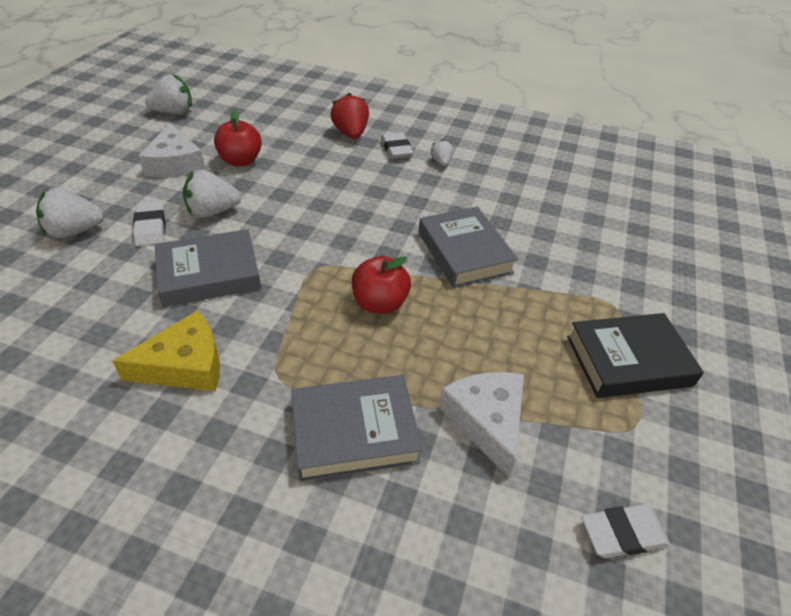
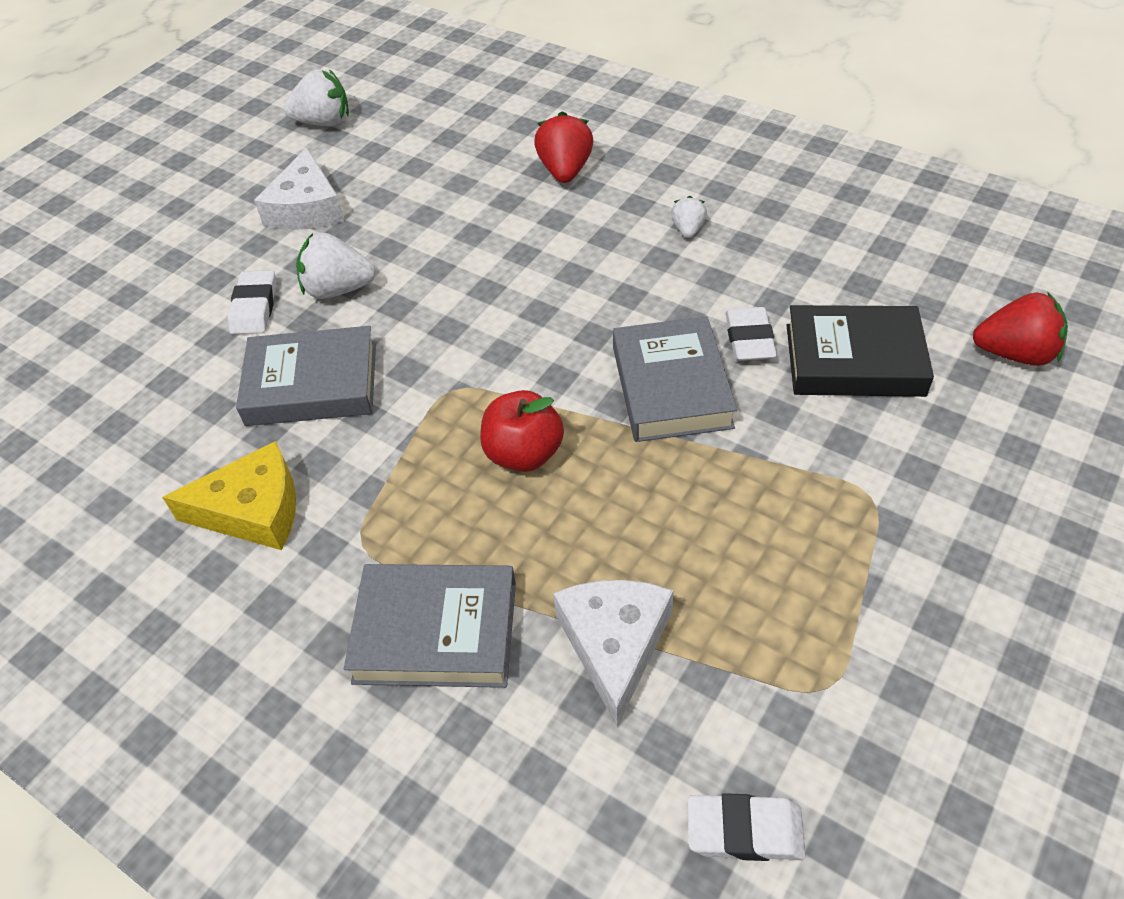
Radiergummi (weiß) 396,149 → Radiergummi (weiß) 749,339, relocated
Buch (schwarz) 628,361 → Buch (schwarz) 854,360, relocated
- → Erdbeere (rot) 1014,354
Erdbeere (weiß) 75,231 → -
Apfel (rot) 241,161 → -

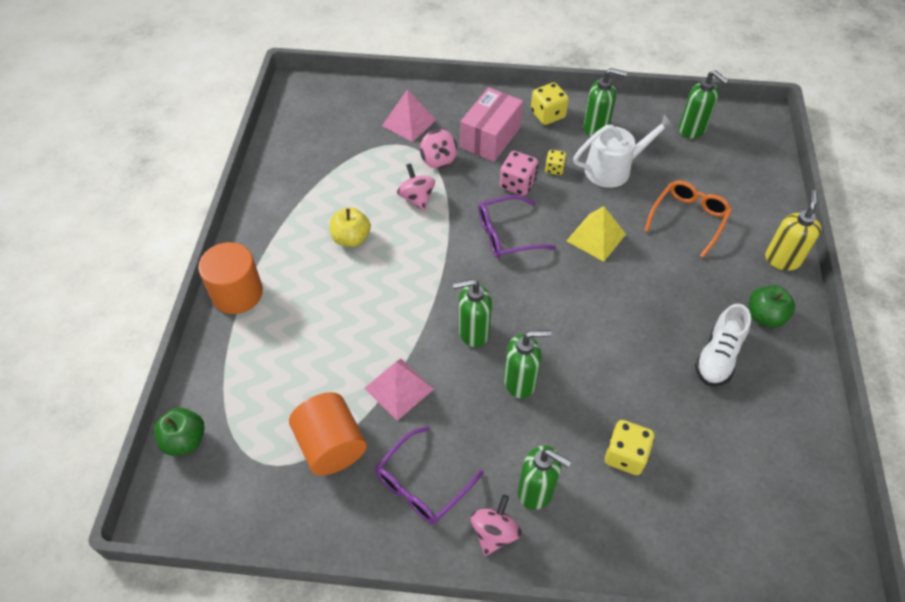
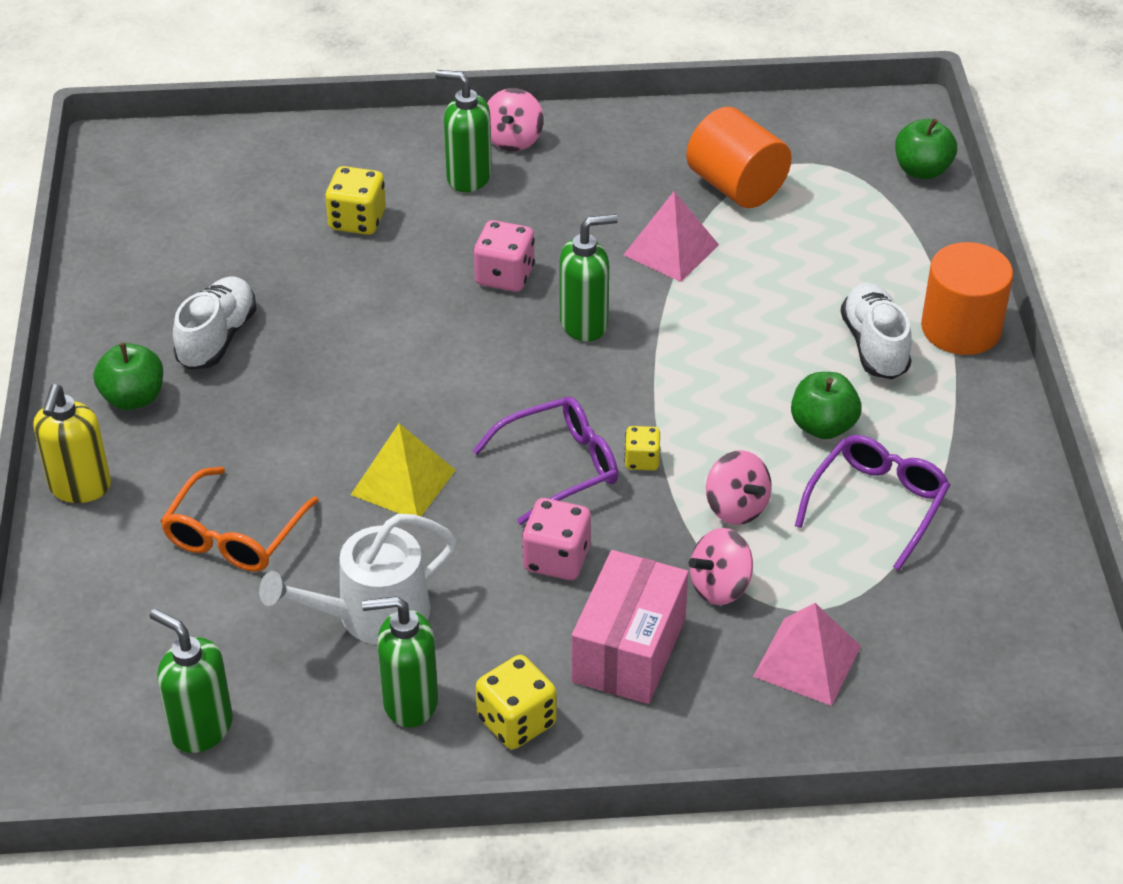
Seifenspender (grün) 520,382 → Spielwürfel (rosa) 504,276
Spielwürfel (gelb) 554,169 → Spielwürfel (gelb) 642,460, relocated
Kreisel (rosa) 438,160 → Kreisel (rosa) 720,587, 90 degrees counterclockwise
Apfel (gelb) 351,238 → Apfel (grün) 823,426
Brille (lila) 422,483 → Brille (lila) 876,505, relocated
- → Schuh (weiß) 874,346

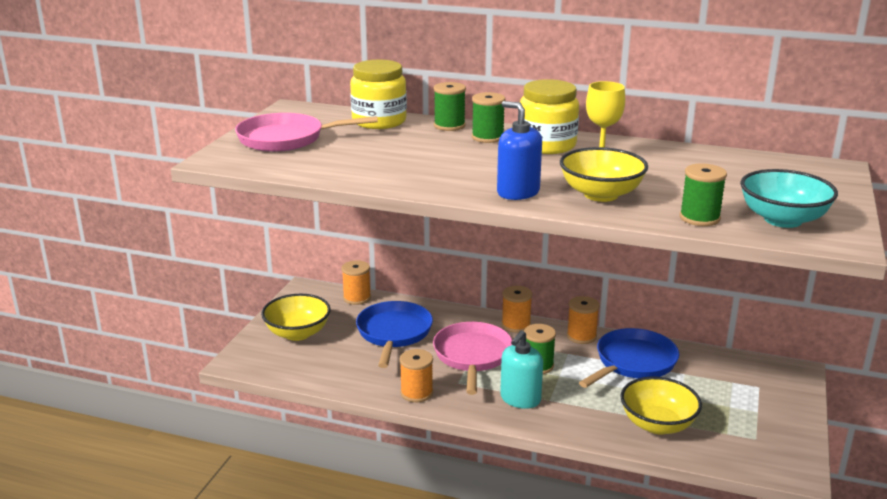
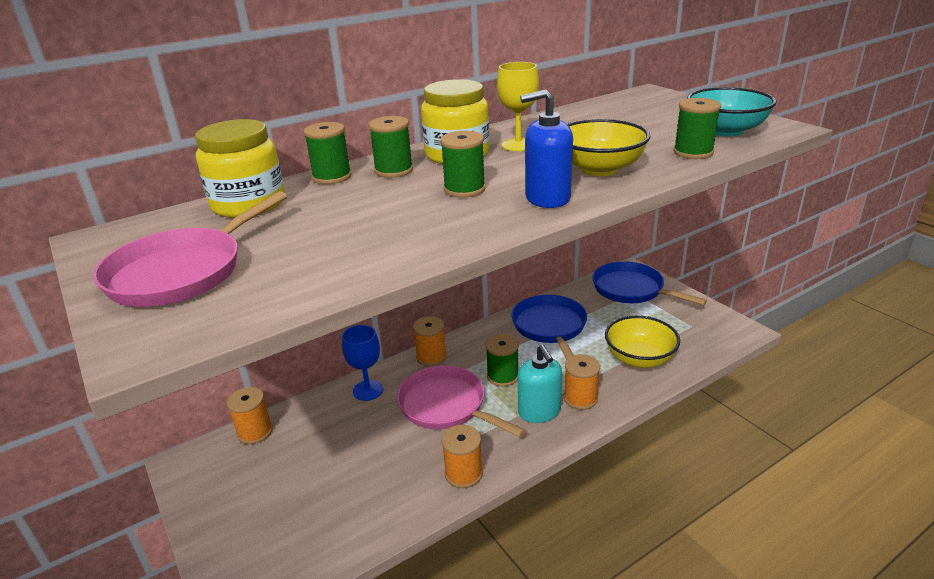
- → Kelch (blau) 368,390
- → Garnrolle (grün) 464,189
Garnrolle (orange) 581,336 → Garnrolle (orange) 580,398, relocated
Pfanne (blau) 394,333 → Pfanne (blau) 631,289, relocated
Schüssel (gelb) 297,333 → -

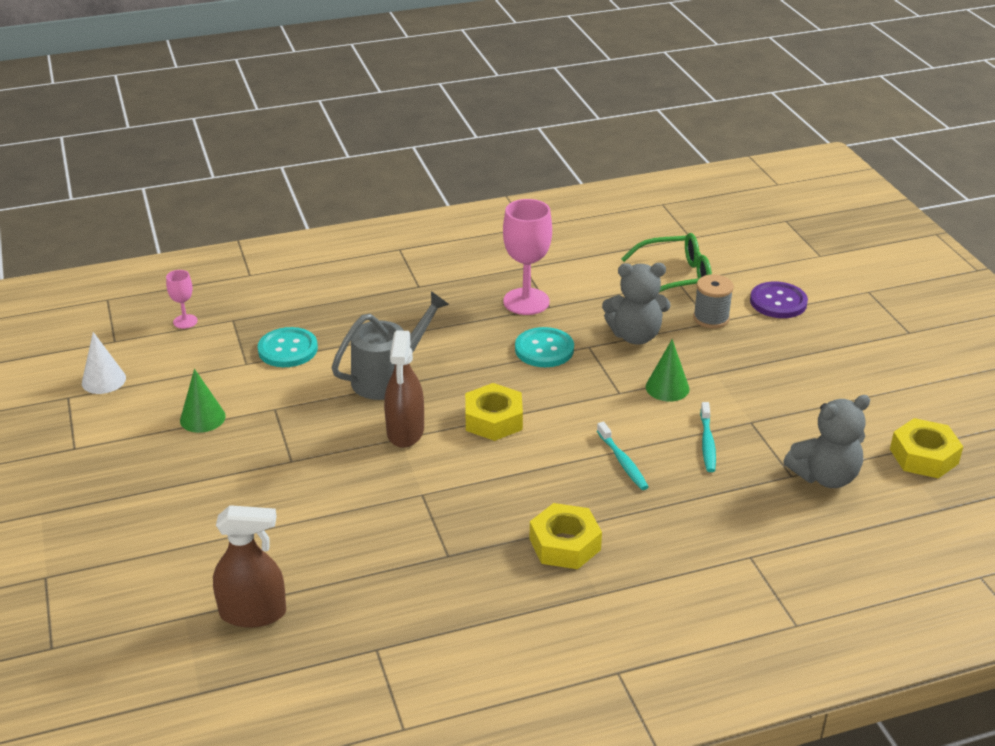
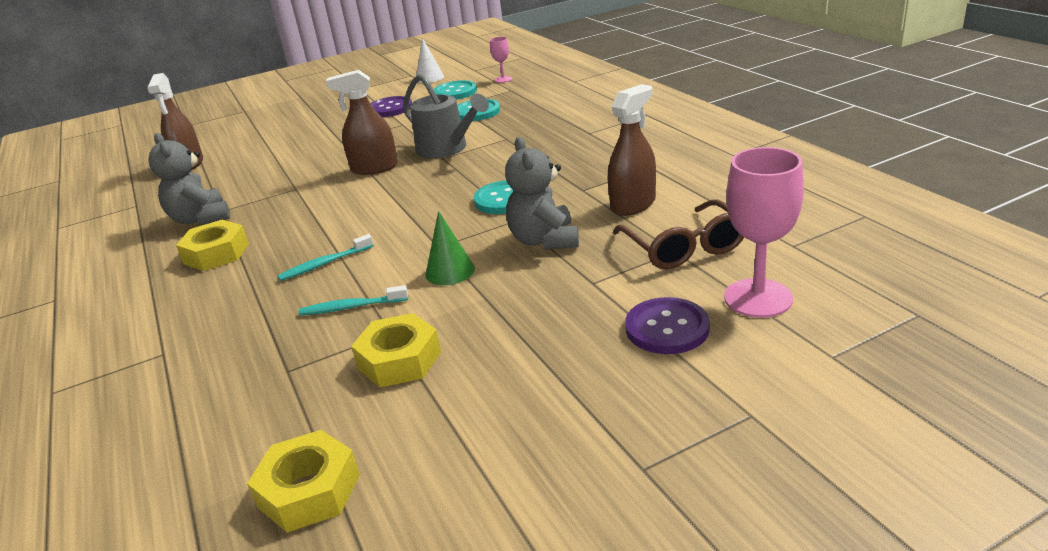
Teddybär (grau) 825,476 → Teddybär (grau) 200,219, relocated
Sechskantmutter (gelb) 493,420 → Sechskantmutter (gelb) 399,360, relocated
Kegel (grün) 202,418 → Knopf (lila) 390,108
- → Knopf (türkis) 455,92
- → Sprühflasche (braun) 633,204
Brille (grün) 676,277 → Brille (braun) 684,247
Kelch (rosa) 526,301 → Kelch (rosa) 758,298, relocated
Garnrolle (grau) 711,318 → -

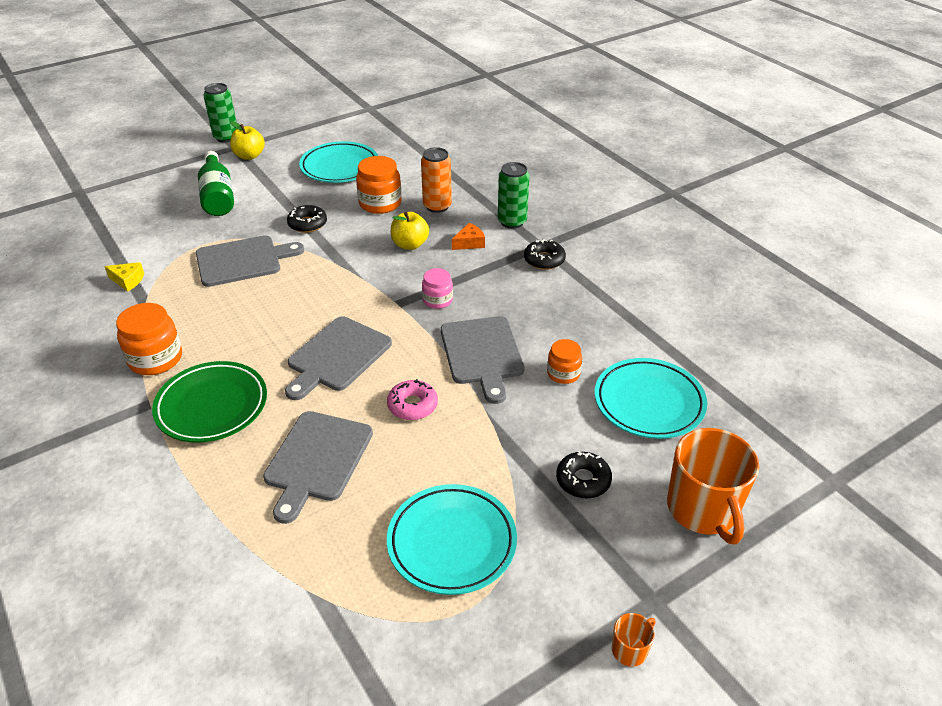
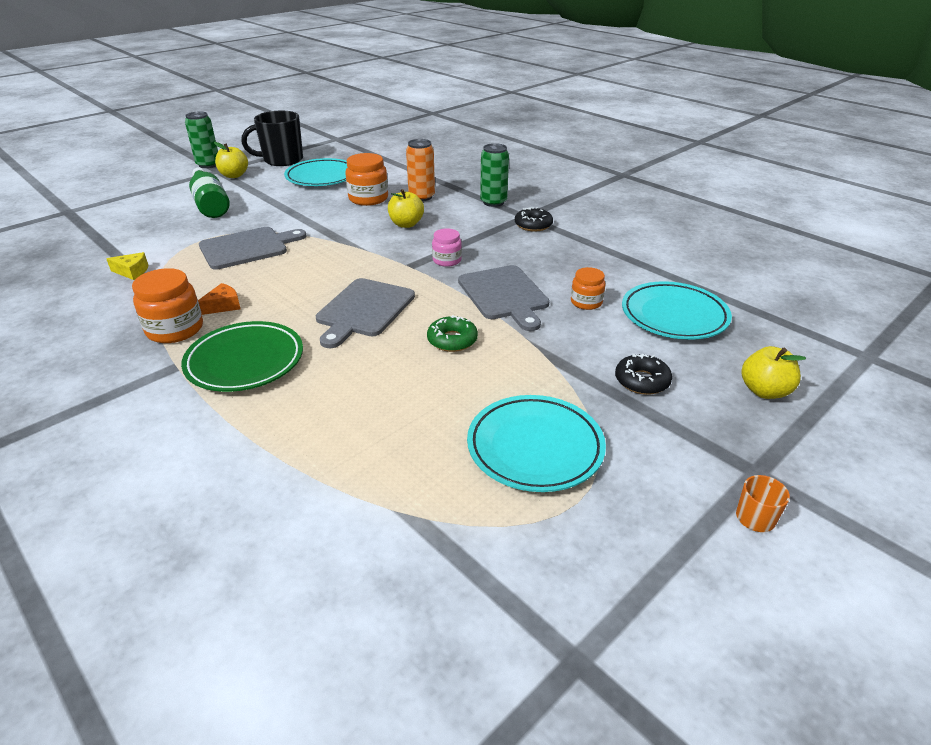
Käse (orange) 469,243 → Käse (orange) 223,306, relocated
- → Tasse (schwarz) 282,160
Donut (rosa) 412,405 → Donut (grün) 452,340
Tasse (orange) 703,509 → Apfel (gelb) 764,391
Schneidebrett (grau) 317,460 → -
Donut (schwarz) 307,224 → -

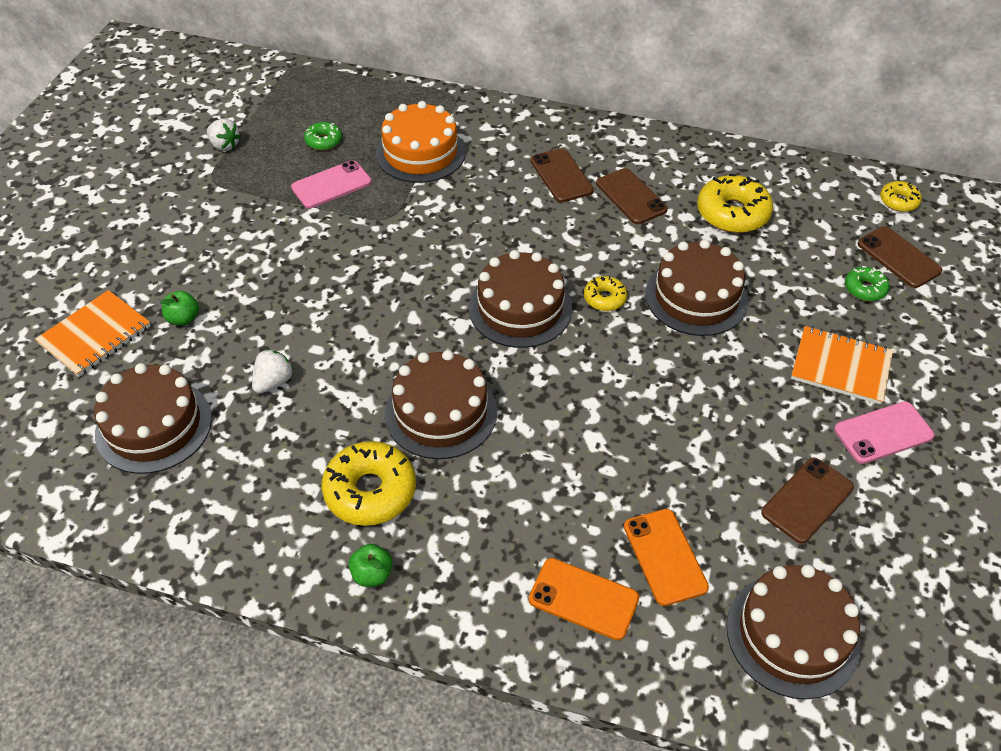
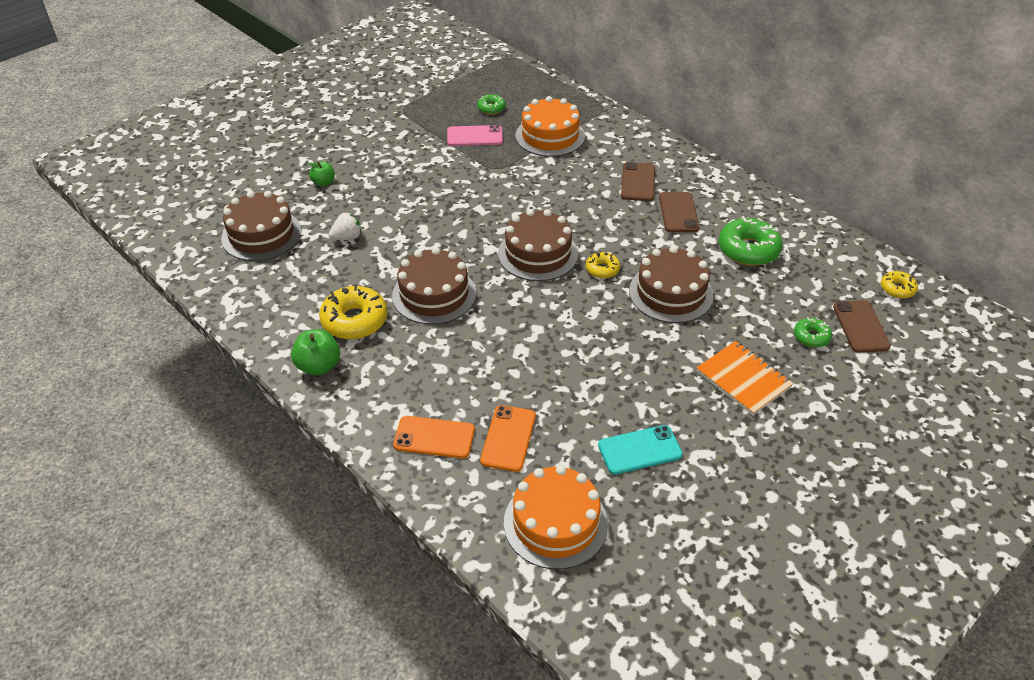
Apfel (grün) 372,574 → Apfel (grün) 318,366, x1.54
Handy (orange) 583,599 → Handy (orange) 434,437, 45 degrees counterclockwise
Kuchen (braun) 792,635 → Kuchen (orange) 555,523
Handy (braun) 807,500 → Handy (türkis) 639,450
Donut (gelb) 732,213 → Donut (grün) 748,250
Notizbuch (orange) 95,335 → -
Erdbeere (weiß) 224,145 → -
Handy (rosa) 883,433 → -

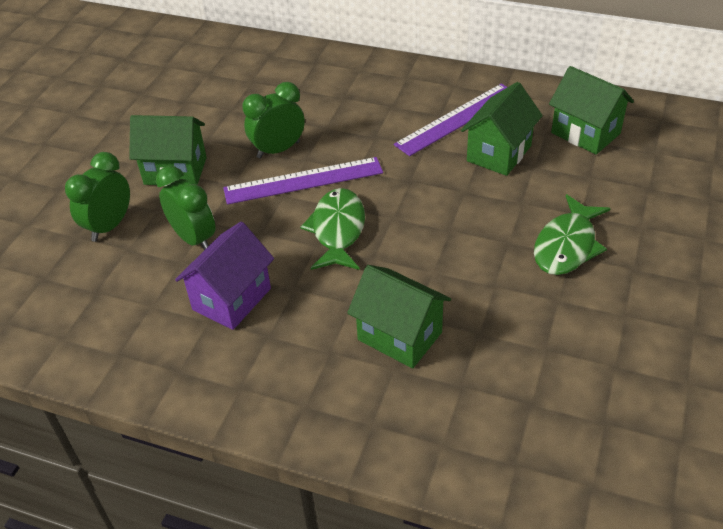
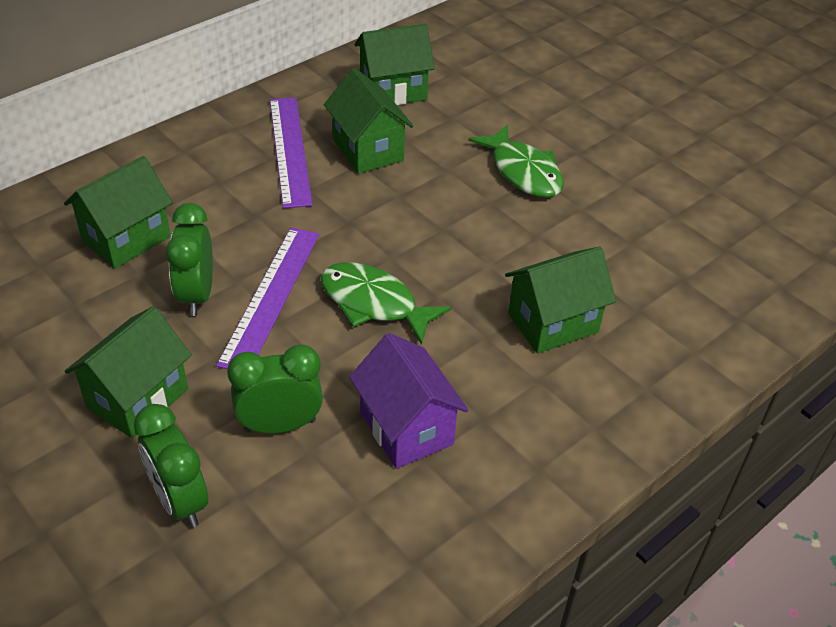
- → Haus (grün) 126,239

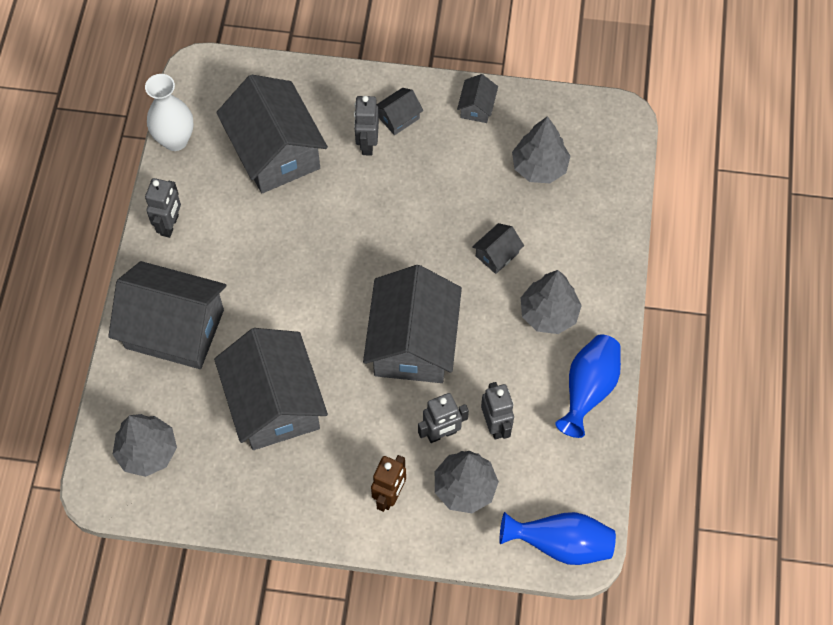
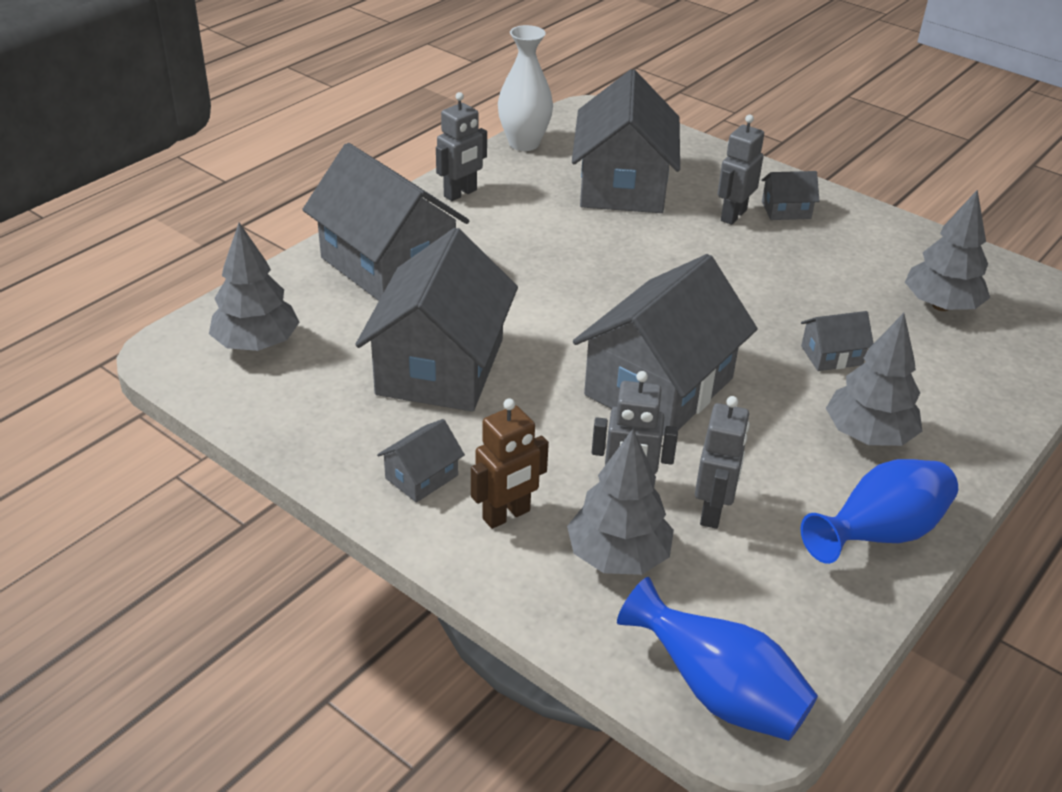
Haus (grau) 477,107 → Haus (grau) 421,477, relocated

